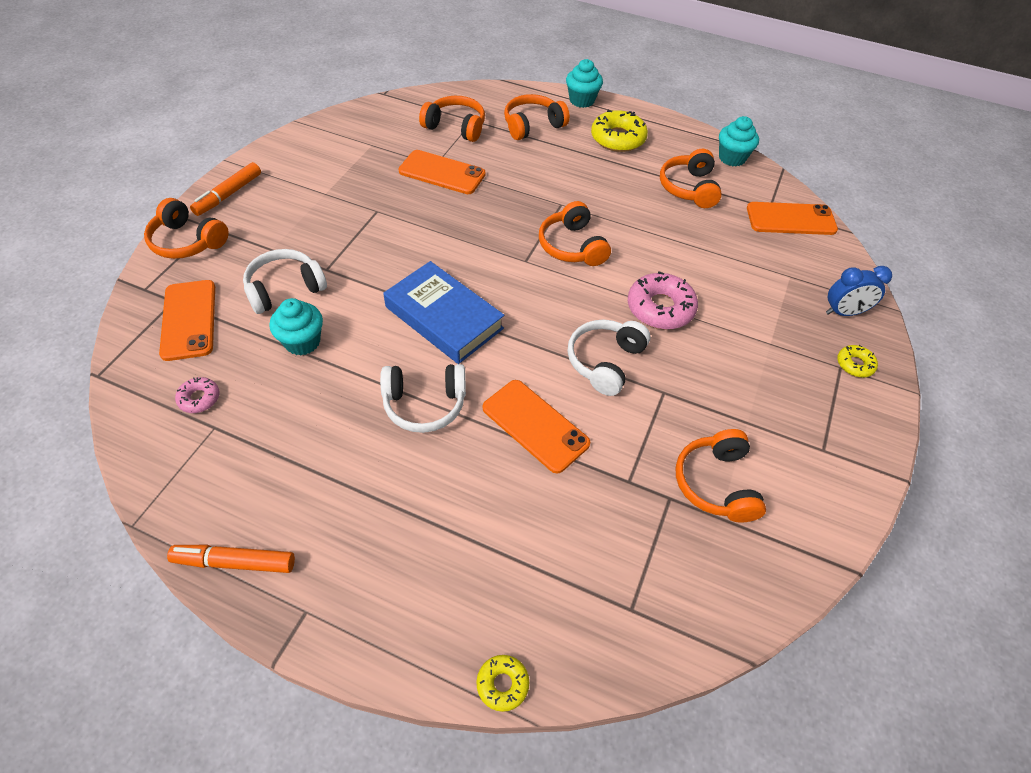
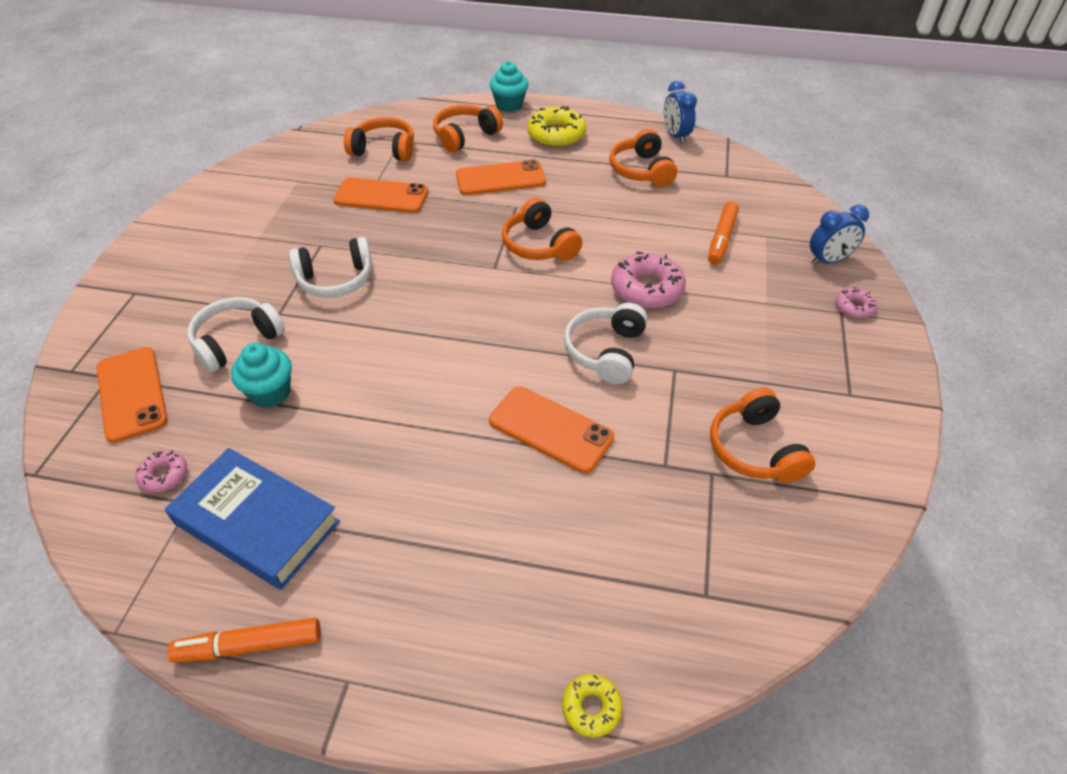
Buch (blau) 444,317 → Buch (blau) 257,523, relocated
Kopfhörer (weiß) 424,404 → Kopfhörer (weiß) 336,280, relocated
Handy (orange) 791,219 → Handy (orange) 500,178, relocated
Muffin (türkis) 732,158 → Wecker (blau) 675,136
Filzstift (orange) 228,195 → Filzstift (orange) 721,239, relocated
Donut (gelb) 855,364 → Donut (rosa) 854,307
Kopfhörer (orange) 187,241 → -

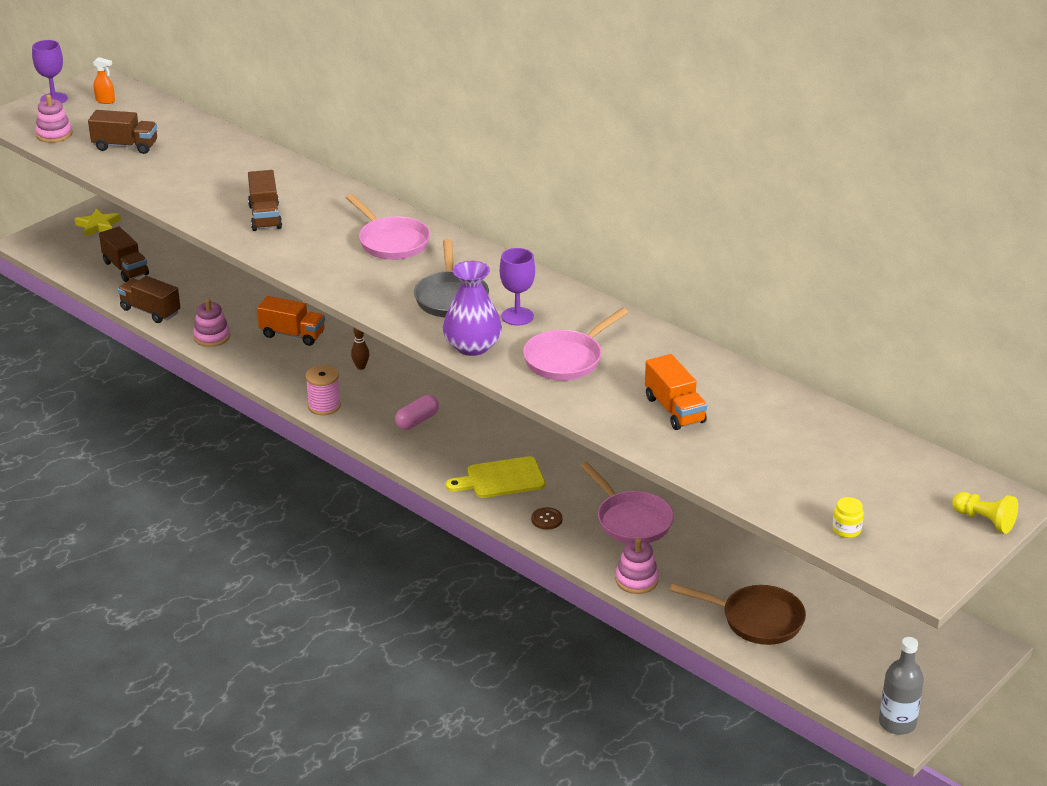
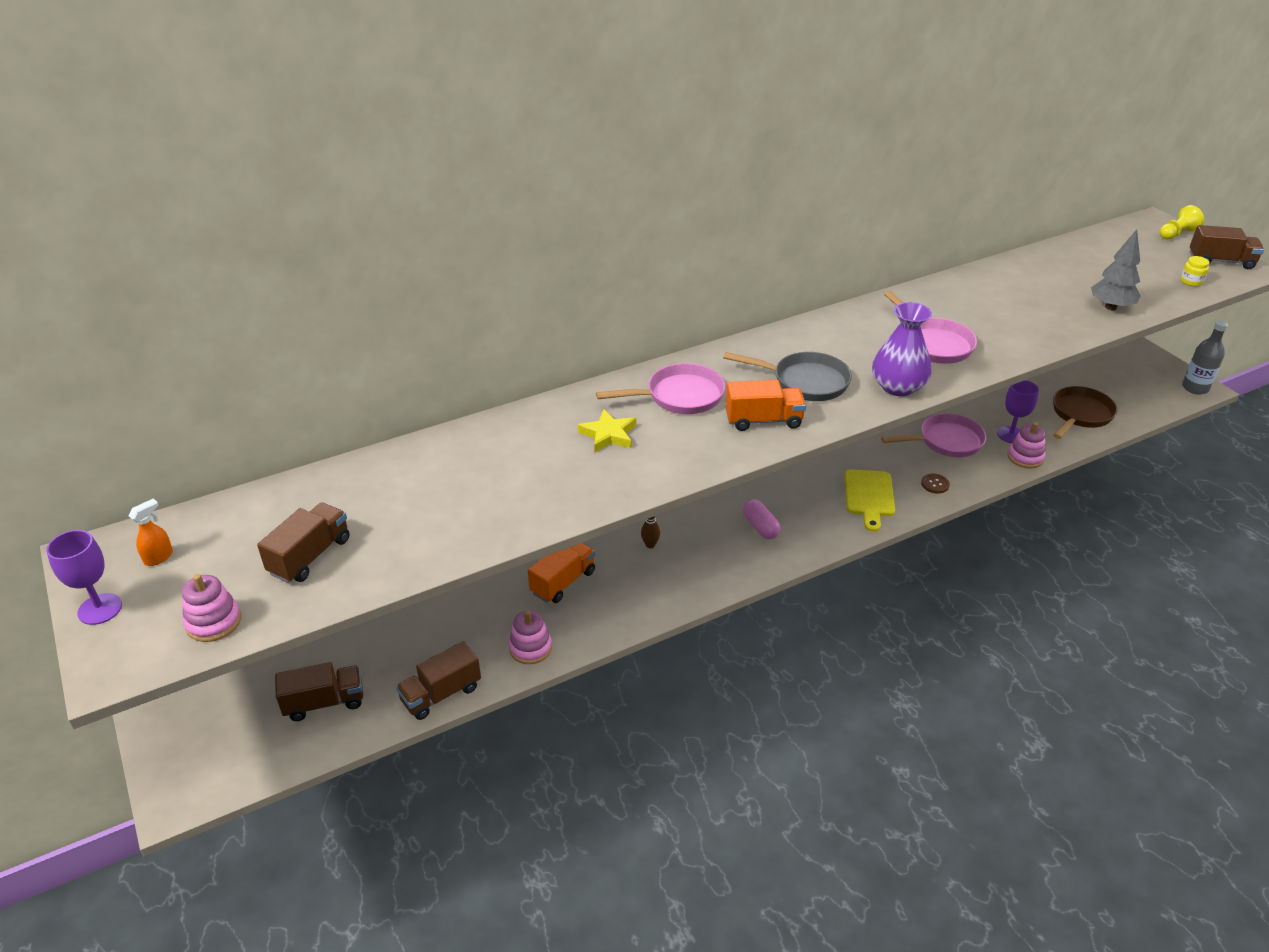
Stern (gelb) 98,226 → Stern (gelb) 608,434, relocated
Lastwagen (orange) 674,410 → Lastwagen (orange) 763,420, relocated
Kelch (lila) 517,316 → Kelch (lila) 1011,435, relocated
- → Baum (grau) 1110,307
Lastwagen (braun) 265,217 → Lastwagen (braun) 1220,261, relocated
Garnrolle (rosa) 324,406 → -

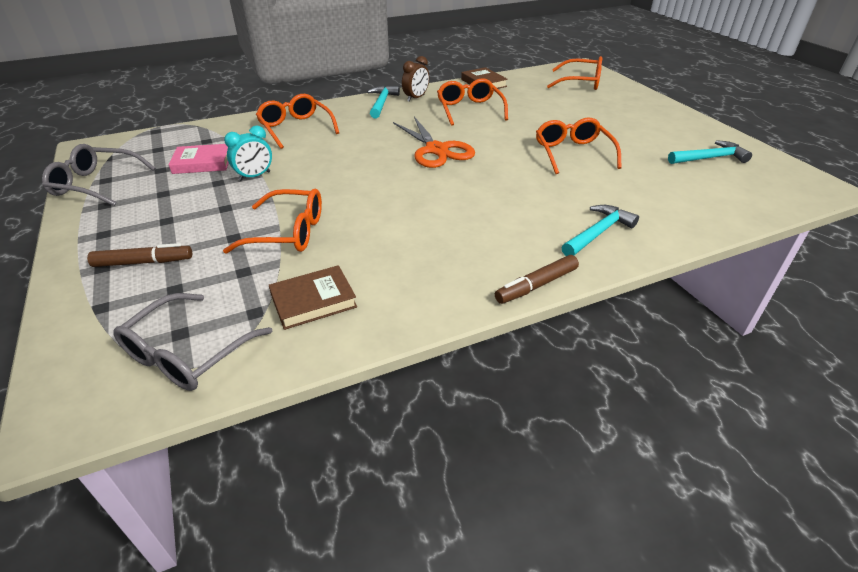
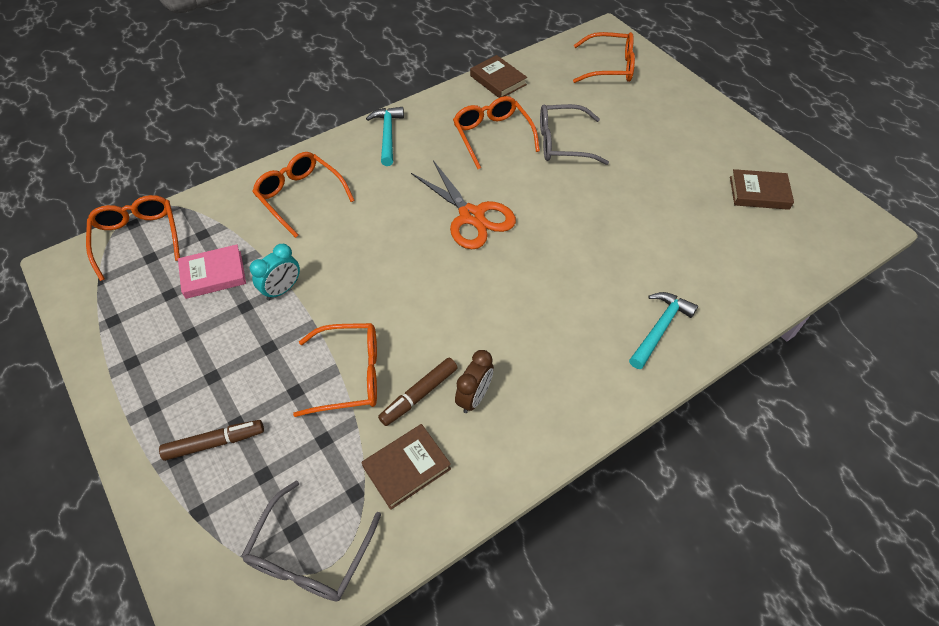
Brille (orange) 572,153 → Brille (orange) 138,238, relocated
Filzstift (braun) 536,285 → Filzstift (braun) 419,395, relocated
Wecker (braun) 416,98 → Wecker (braun) 474,397, relocated
Brille (grau) 96,184 → Brille (grau) 563,143, relocated
Hammer (türkis) 709,158 → Buch (braun) 759,193

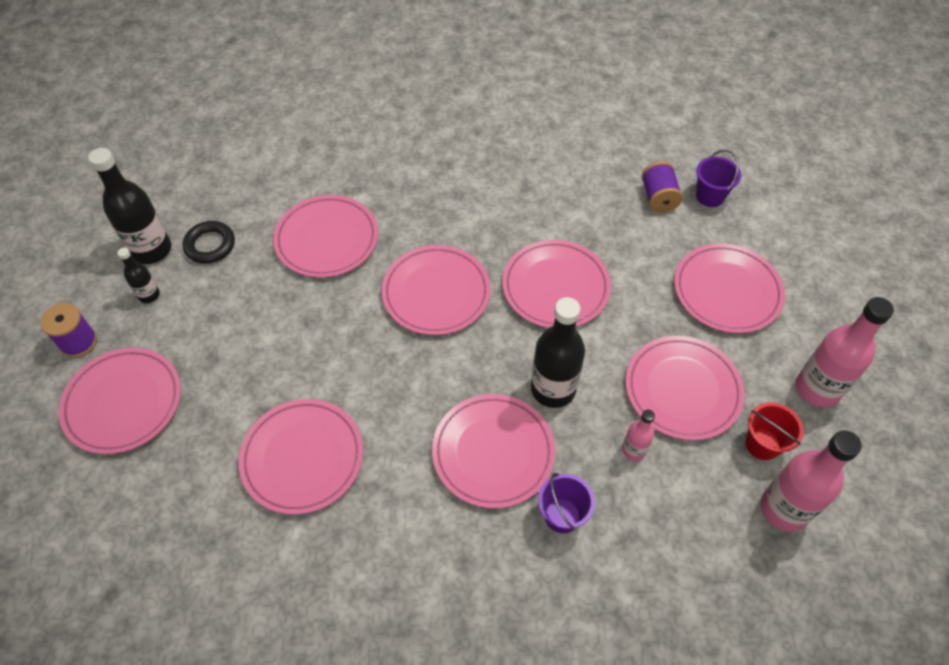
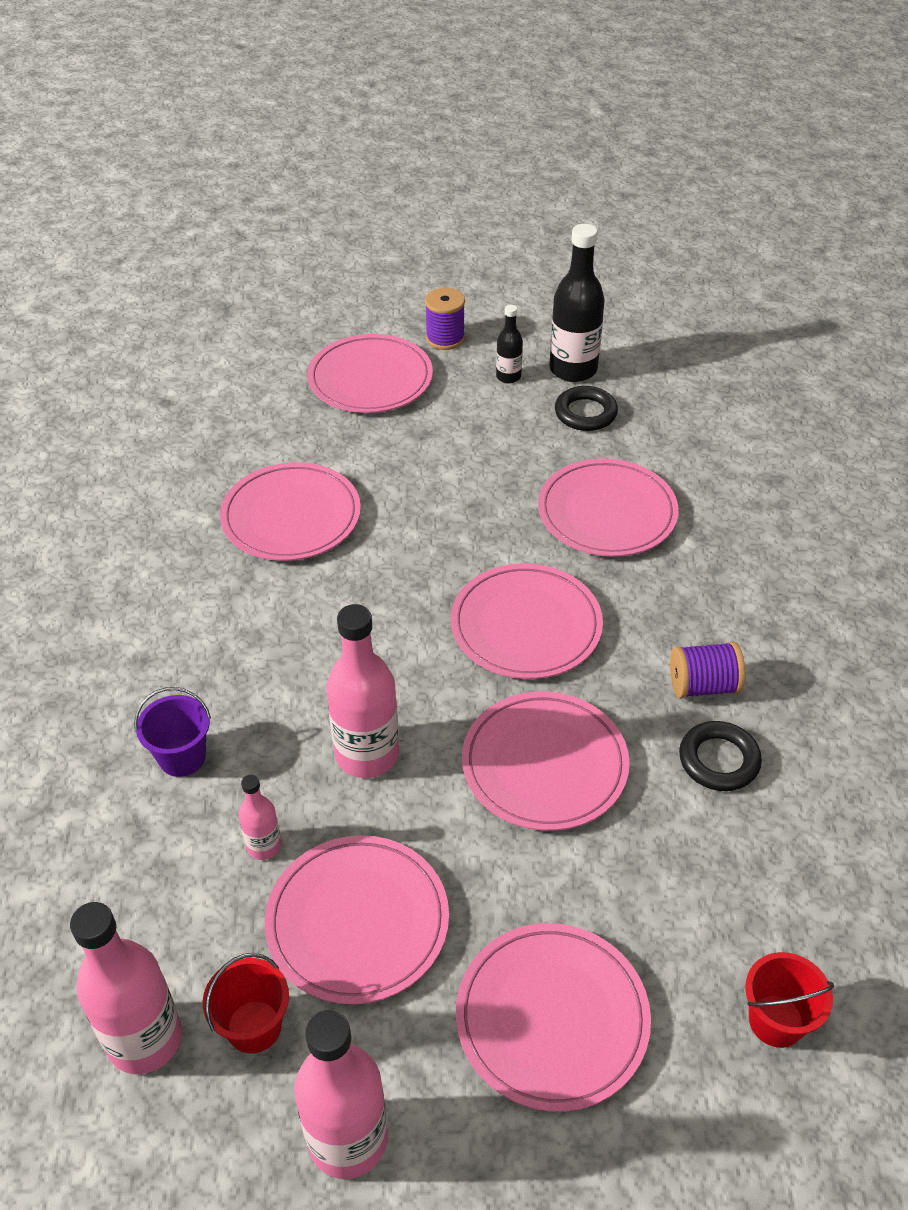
Flasche (schwarz) 553,389 → Flasche (rosa) 367,754
Garnrolle (lila) 658,198 → Garnrolle (lila) 703,686, relocated
- → Ring (schwarz) 719,760
Eimer (lila) 710,196 → Eimer (rot) 776,1021
Teller (rosa) 493,452 → -

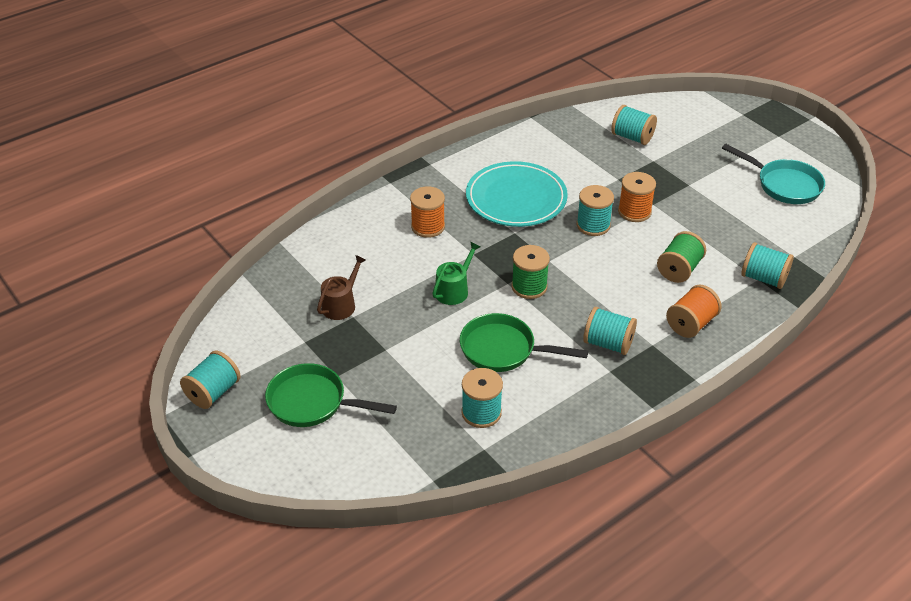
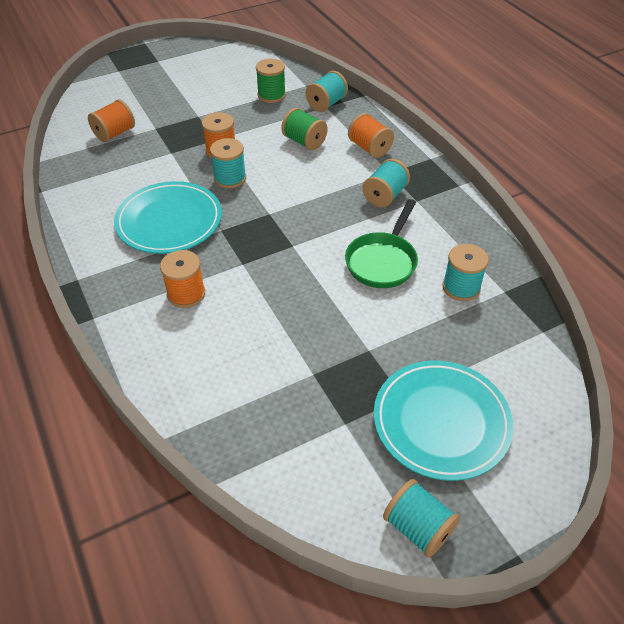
Garnrolle (türkis) 632,137 → Garnrolle (orange) 115,133
Garnrolle (grün) 529,286 → Garnrolle (grün) 271,95, relocated
Pfanne (grün) 313,402 → Teller (türkis) 441,422
Gießkanne (braun) 341,304 → -
Gießkanne (grün) 454,290 → -
Pfanne (türkis) 784,185 → -

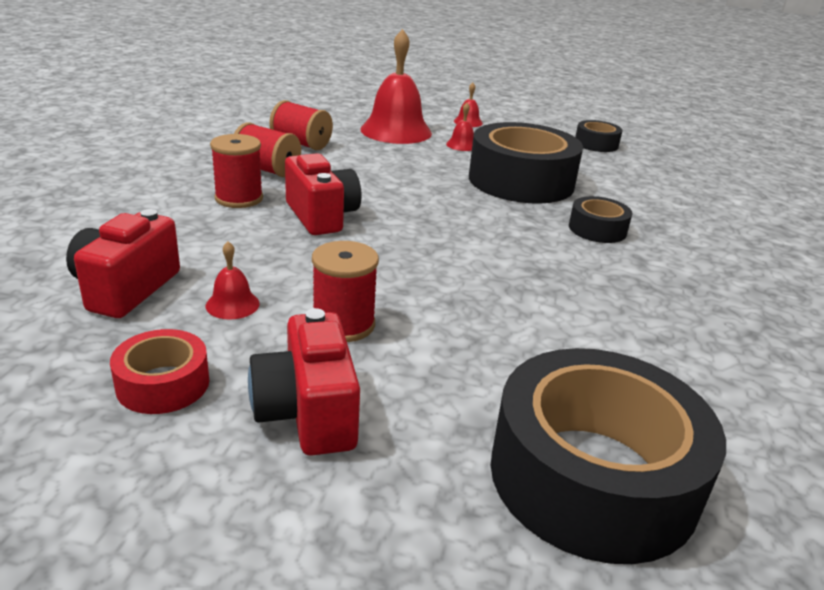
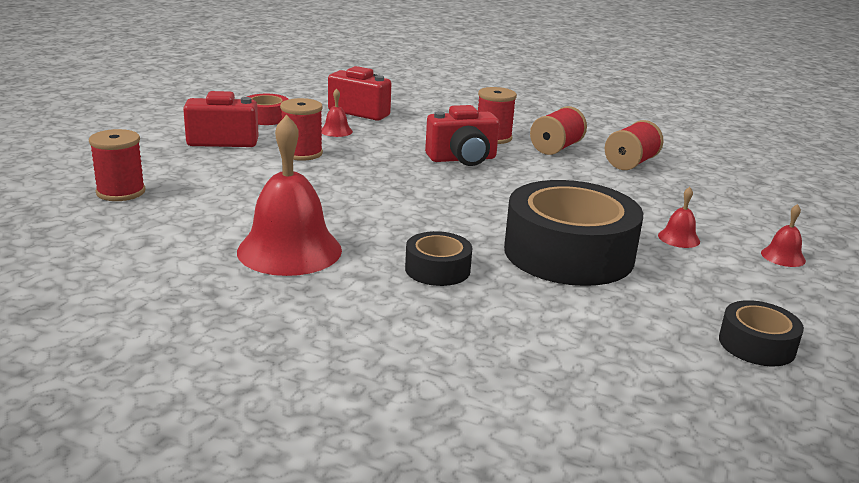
Klebeband (schwarz) 592,476 → Garnrolle (rot) 121,192
Glocke (rot) 396,131 → Glocke (rot) 289,250, relocated

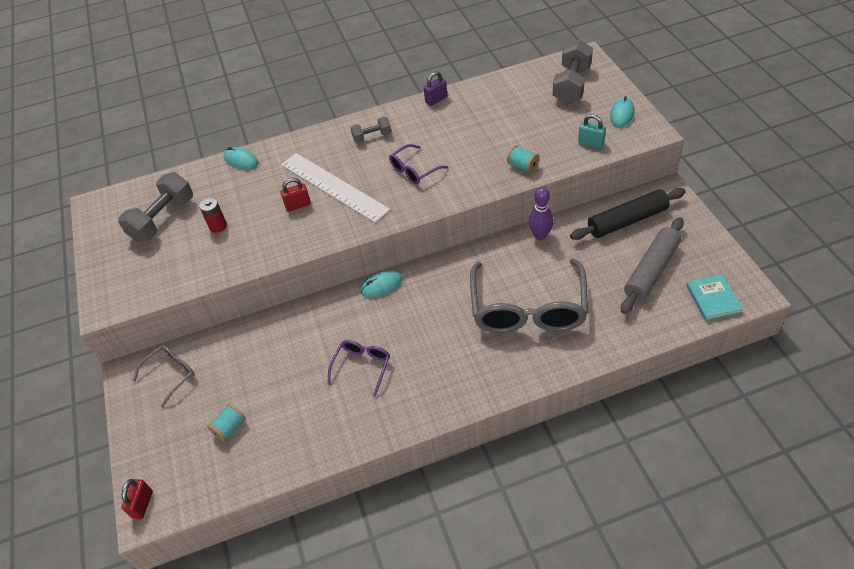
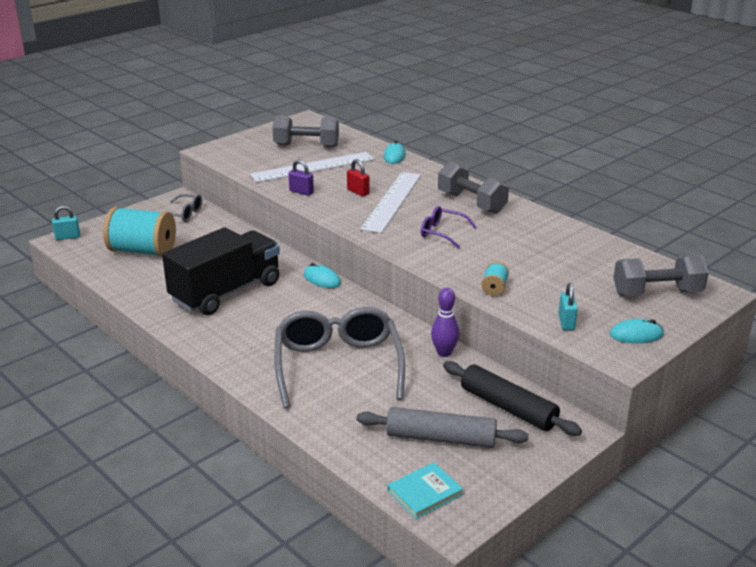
Vorhängeschloss (rot) 142,504 → Vorhängeschloss (türkis) 67,237
Garnrolle (türkis) 230,428 → Garnrolle (türkis) 143,251, x2.27
Brille (lila) 362,366 → Lastwagen (schwarz) 226,292
Batterie (rot) 218,226 → Lineal (weiß) 312,167
Brille (grau) 528,309 → Brille (grau) 338,365, 105 degrees clockwise
Vorhängeschloss (lila) 436,100 → Vorhängeschloss (lila) 301,192, relocated
Hantel (grau) 372,137 → Hantel (grau) 471,203, x1.80

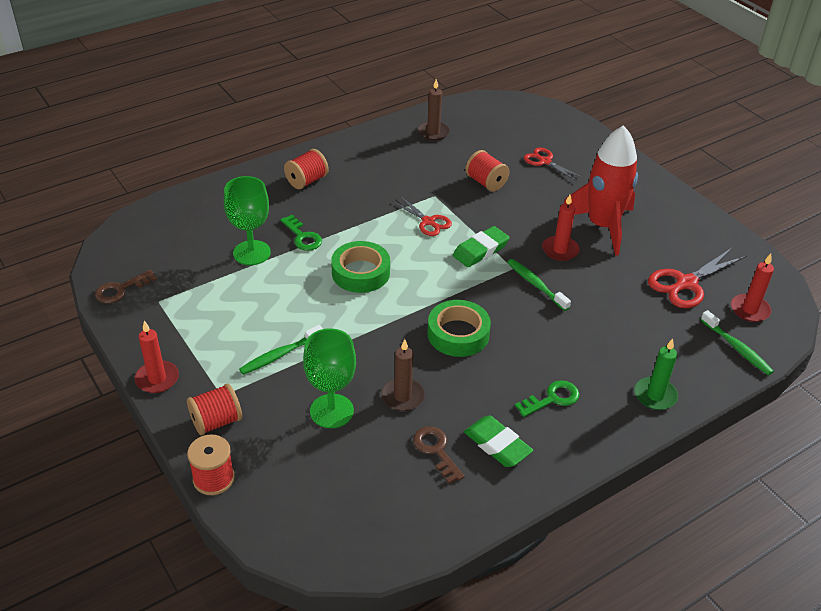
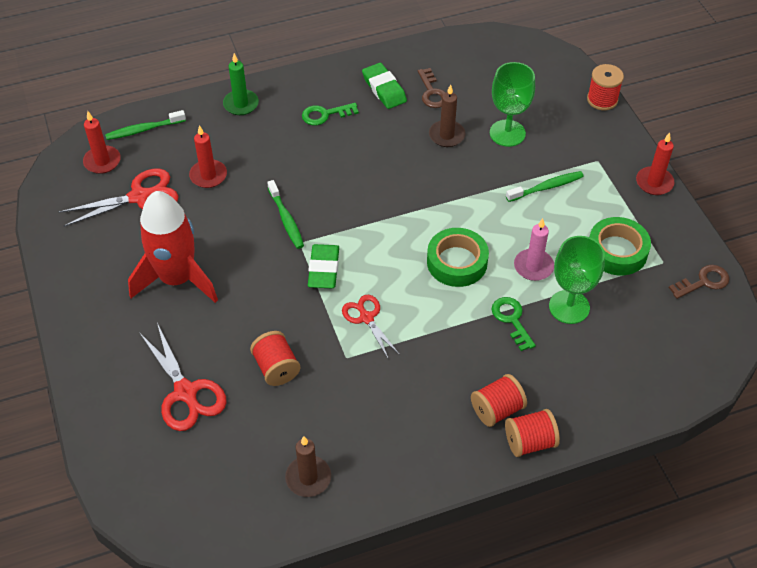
Zahnbürste (grün) 737,348 → Zahnbürste (grün) 143,129, 90 degrees counterclockwise
Schere (rot) 545,161 → Schere (rot) 185,392, x1.58
Kerze (rot) 560,250 → Kerze (rot) 208,175, relocated
Radiergummi (grün) 480,250 → Radiergummi (grün) 324,269, 60 degrees counterclockwise
Garnrolle (rot) 216,421 → Garnrolle (rot) 529,442, relocated
- → Kerze (rosa) 533,266
Klebeband (grün) 458,334 → Klebeband (grün) 617,251, relocated

